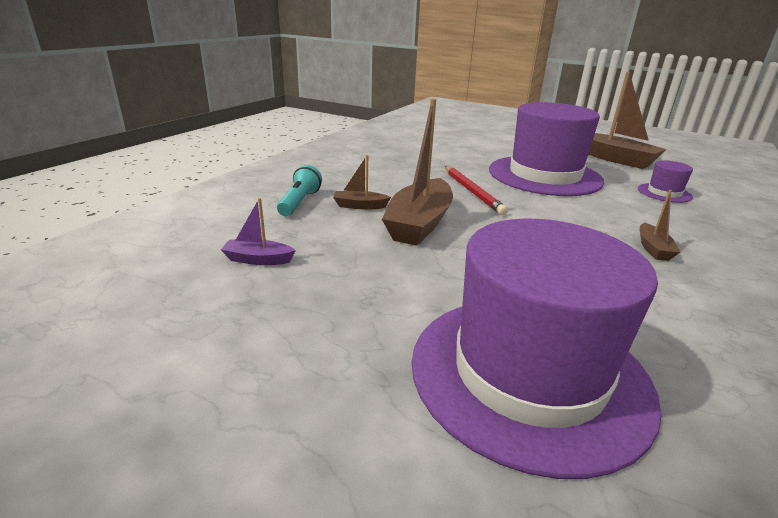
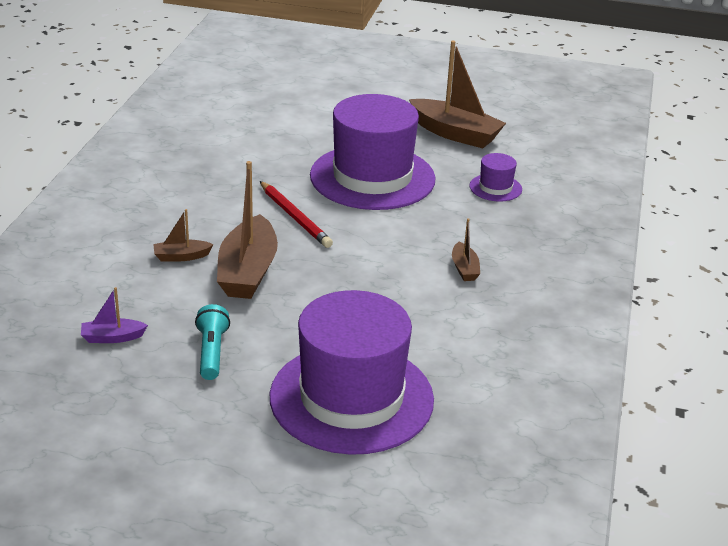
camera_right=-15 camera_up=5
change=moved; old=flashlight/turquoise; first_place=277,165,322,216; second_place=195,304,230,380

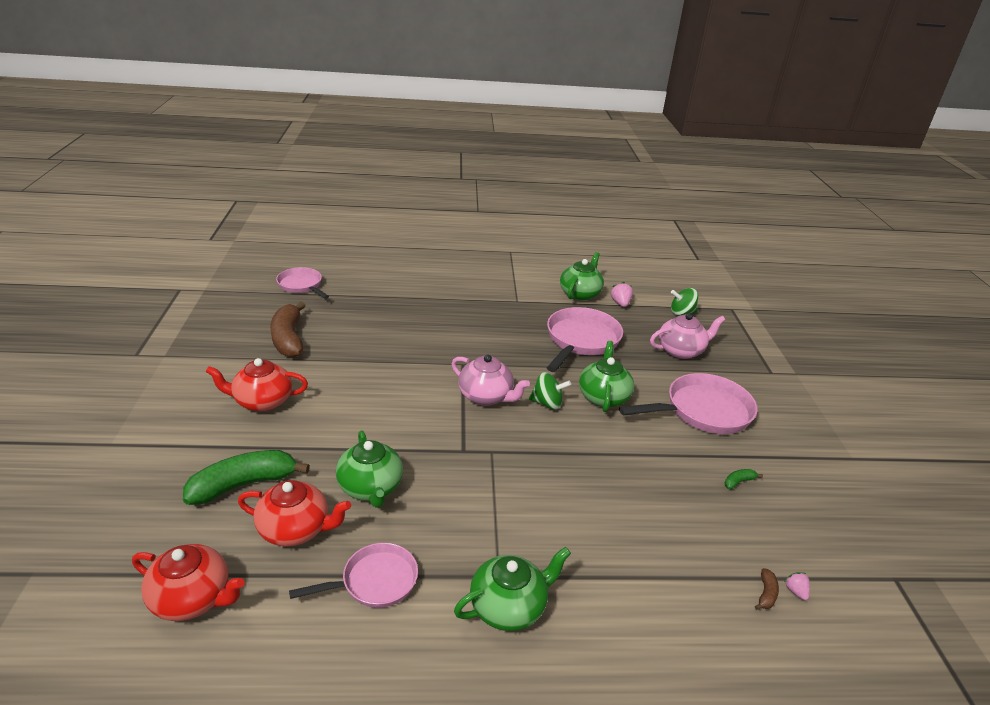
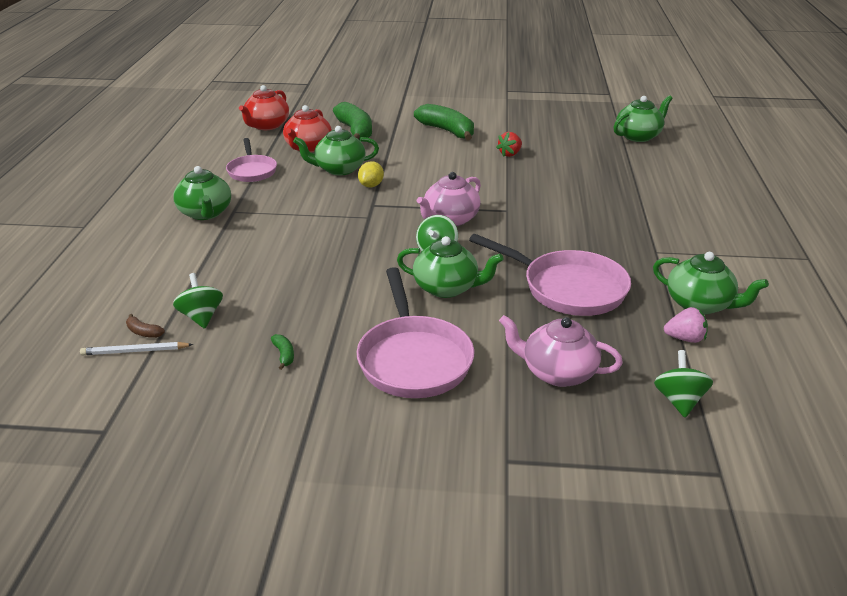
camera_right=100 camera_up=0
change=replaced; old=teapot/scarlet; new=banana fruit/emerald; first_place=205,358,308,412; second_place=414,104,474,140
change=removed; old=banana fruit/brown; first_place=270,302,306,357
change=replaced; old=frying pan/pink; new=teapot/emerald; first_place=276,267,329,299; second_place=614,95,673,142
change=turned; old=teapot/pink; first_place=650,313,725,359; second_place=499,315,623,387; degrees=120
change=replaced; old=berry/pink; new=pencil/white; first_place=784,572,810,600; second_place=80,342,193,355
change=added; new=spinning top/emerald; second_place=173,273,223,329
change=added; new=citrus fruit/golden; second_place=358,161,384,187
change=added; new=berry/scarlet; second_place=496,132,522,157

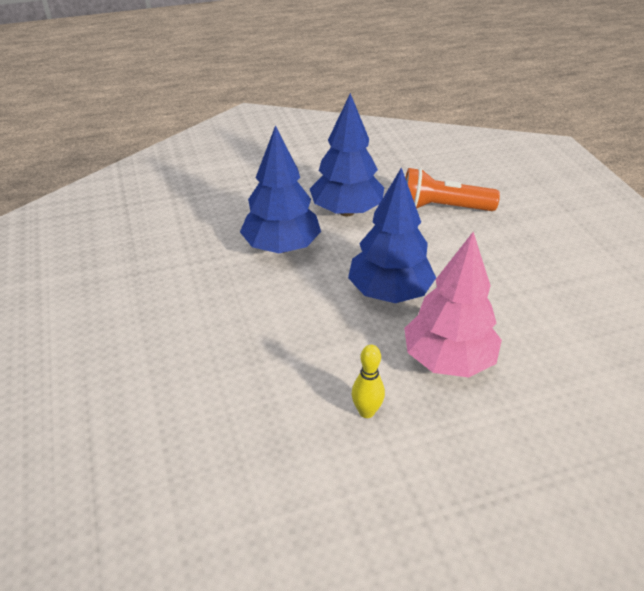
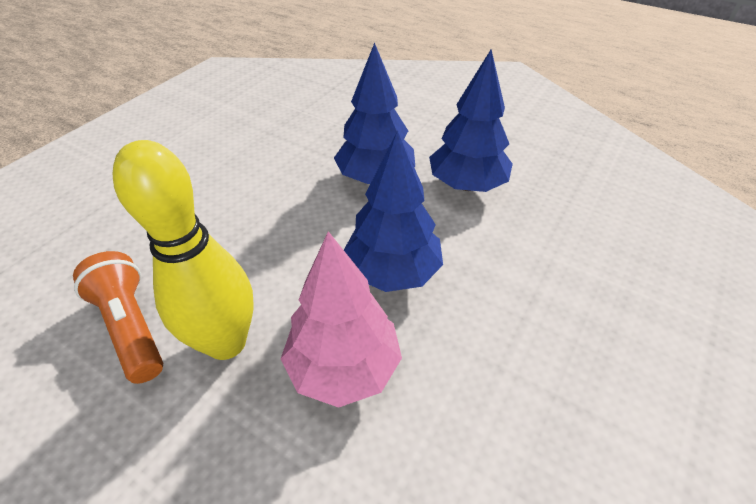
camera_right=50 camera_up=5
change=resized; old=tenpin/golden; first_place=352,345,385,418; second_place=113,140,253,360; factor=2.32
change=moved; old=flashlight/orange; first_place=405,168,500,211; second_place=73,251,163,384

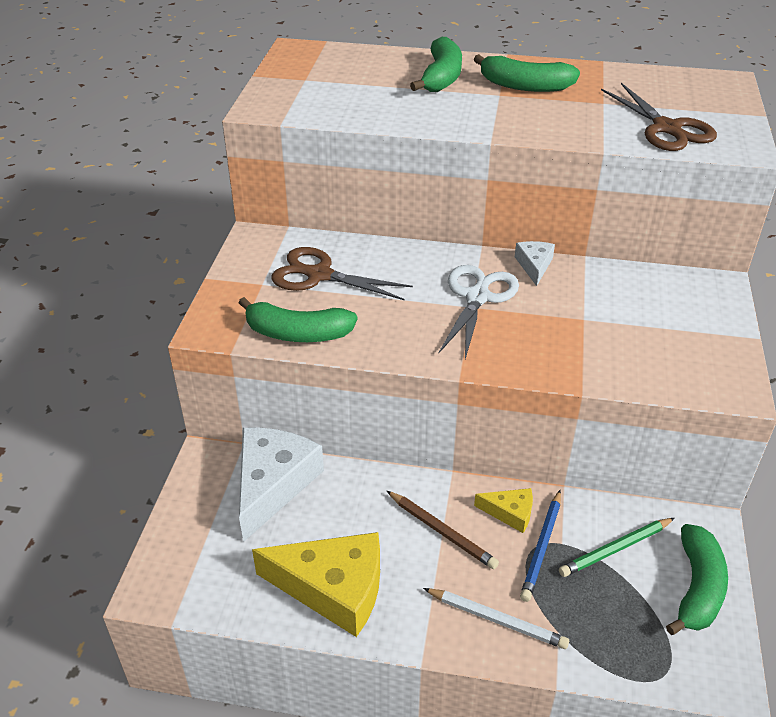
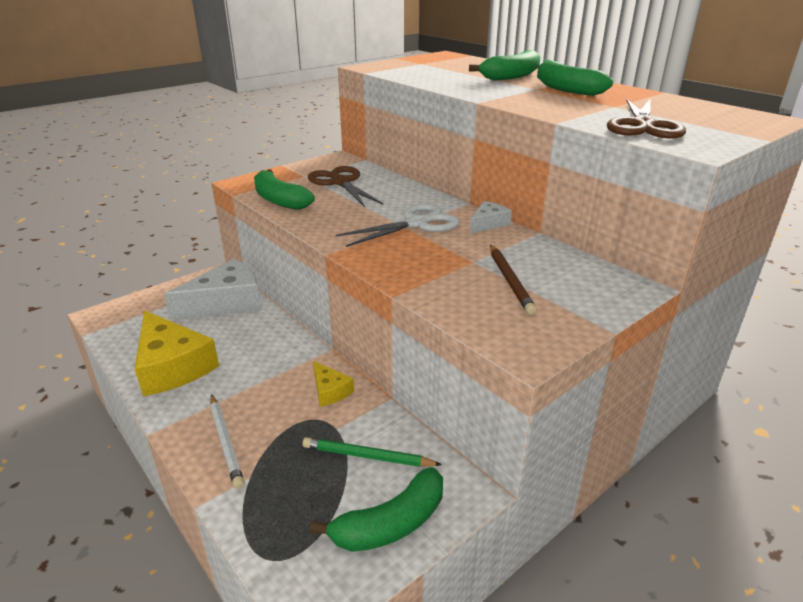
camera_right=40 camera_up=-10
change=moved; old=pencil/brown; first_place=387,491,499,569; second_place=490,245,537,315
change=removed; old=pencil/royal blue; first_place=520,490,561,602

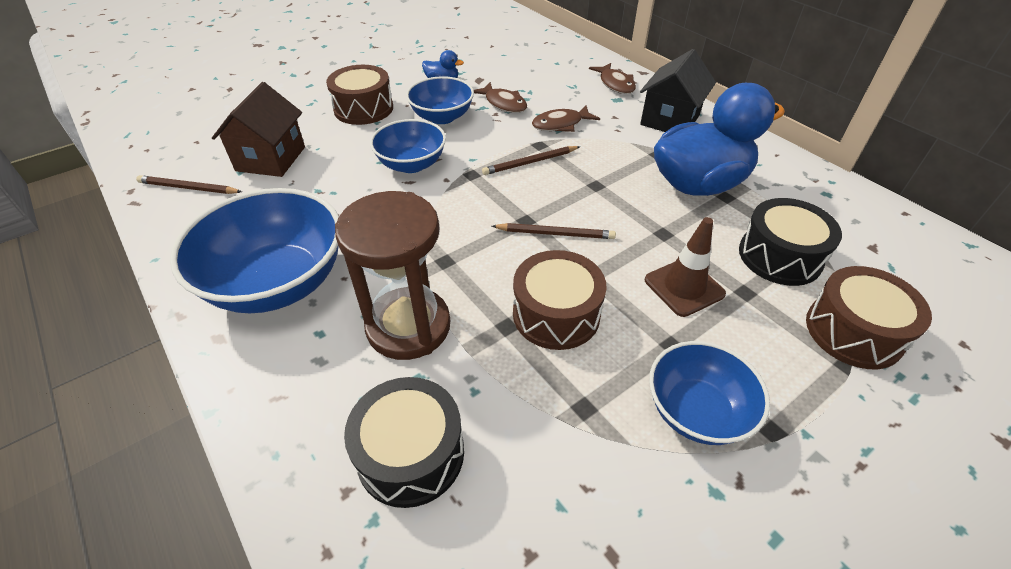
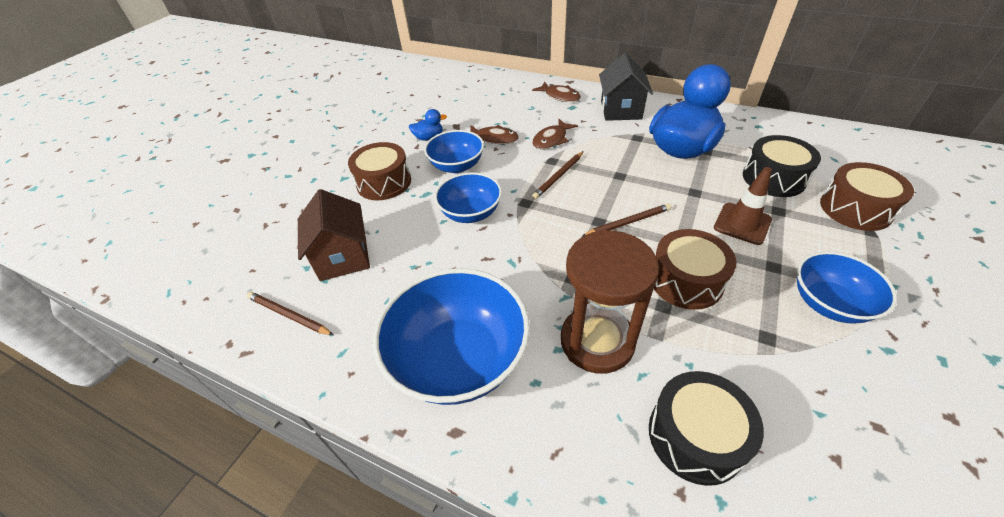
camera_right=-25 camera_up=0
change=turned; old=pencil/brown; first_place=136,175,242,194; second_place=247,292,333,335; degrees=45

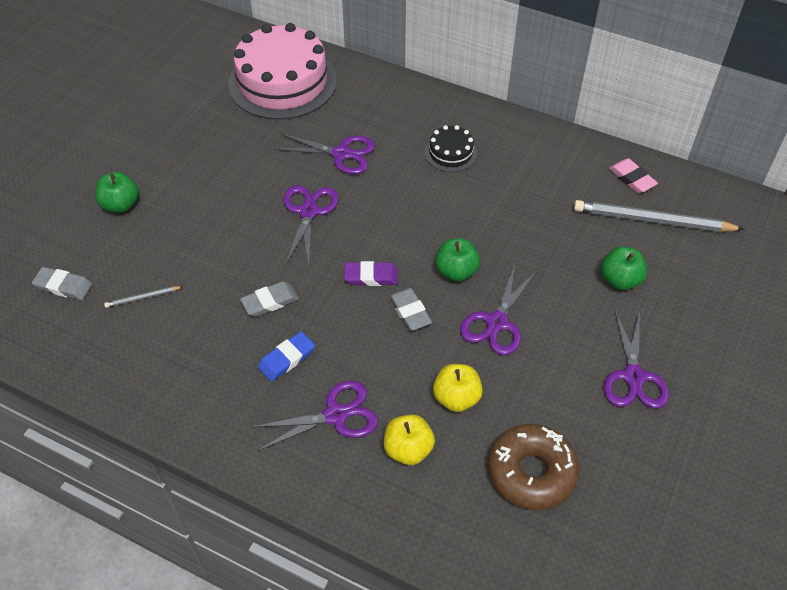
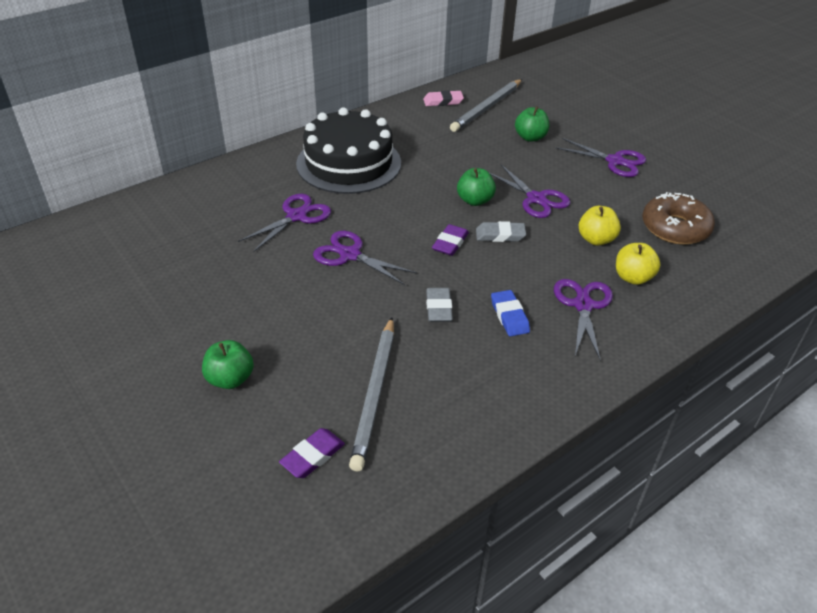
camera_right=-65 camera_up=-10
change=recoloured; old=pencil eraser/grey; new=pencil eraser/violet; first_place=32,267,92,300; second_place=279,428,345,478
change=resized; old=pencil/grey; first_place=104,286,183,308; second_place=349,317,394,471; factor=2.27
change=removed; old=layer cake/pink; first_place=229,23,337,120
change=resized; old=layer cake/jet-black; first_place=425,125,477,172; second_place=296,107,401,194; factor=2.21

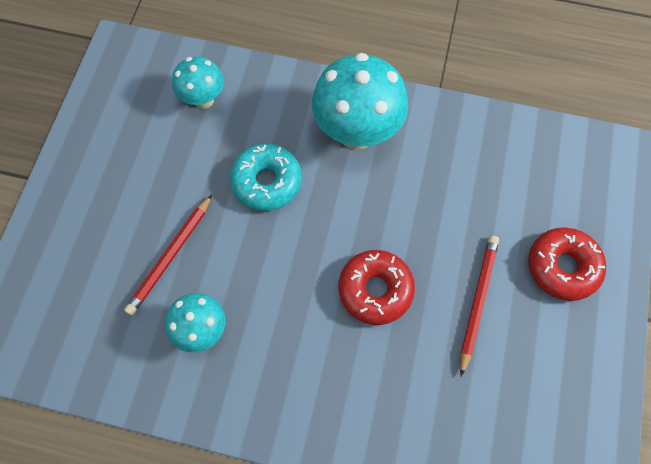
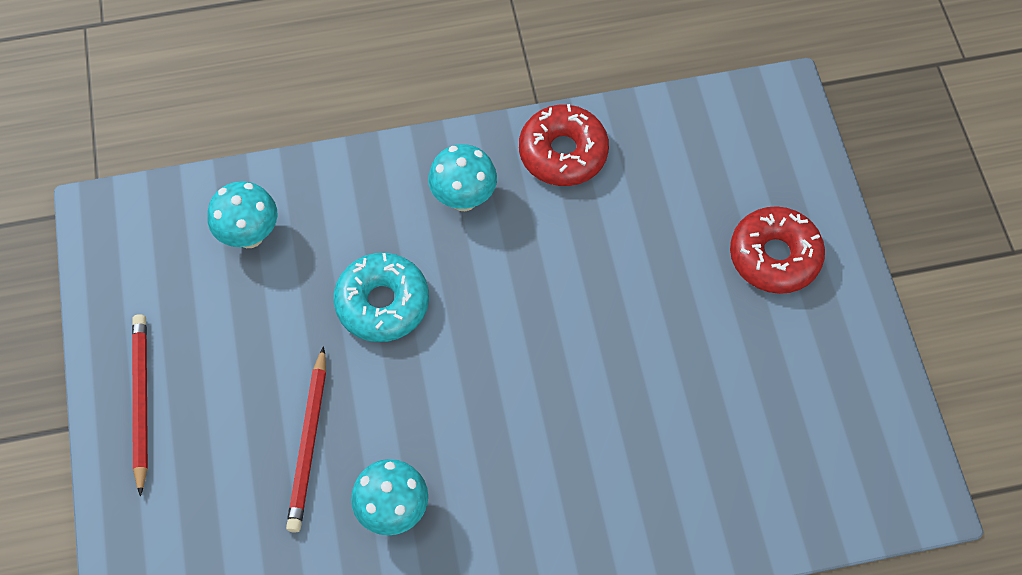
camera_right=-25 camera_up=-5
change=resized; old=fungus/turquoise; first_place=312,53,408,150; second_place=428,144,497,211; factor=0.57
change=moved; old=glazed donut/scarlet; first_place=338,250,415,325; second_place=519,104,609,186
change=moved; old=pencil/scarlet; first_place=460,235,499,376; second_place=132,314,148,496

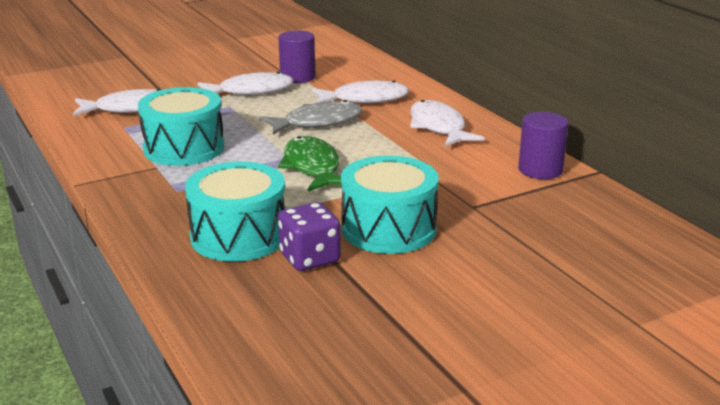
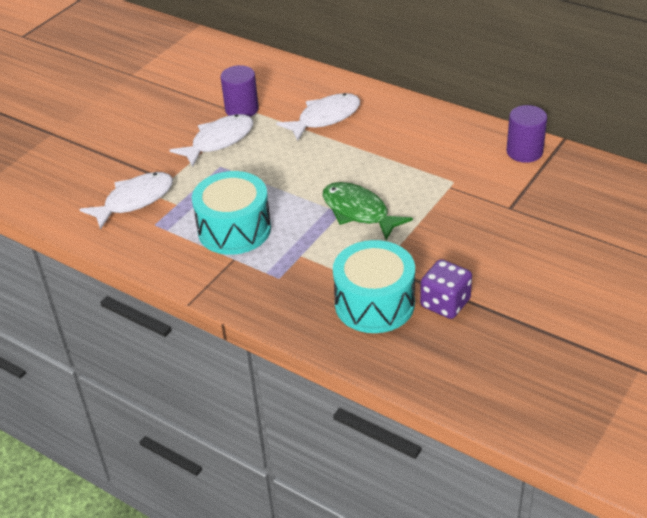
camera_right=-25 camera_up=15
change=removed; old=toy fish/grey; first_place=259,100,363,135
change=removed; old=toy drum/turquoise; first_place=341,155,439,254
change=removed; old=toy fish/white; first_place=410,100,485,147

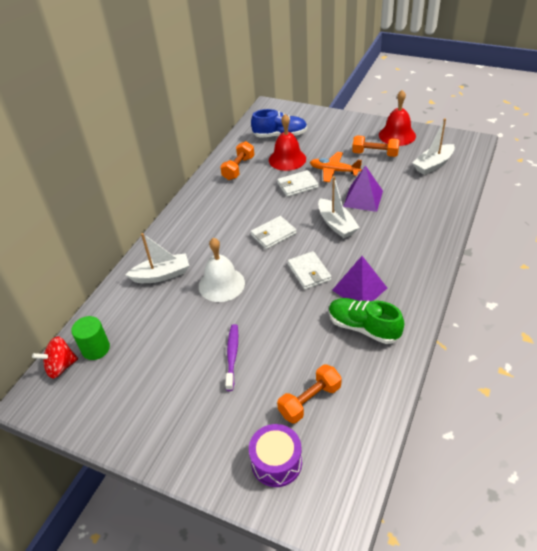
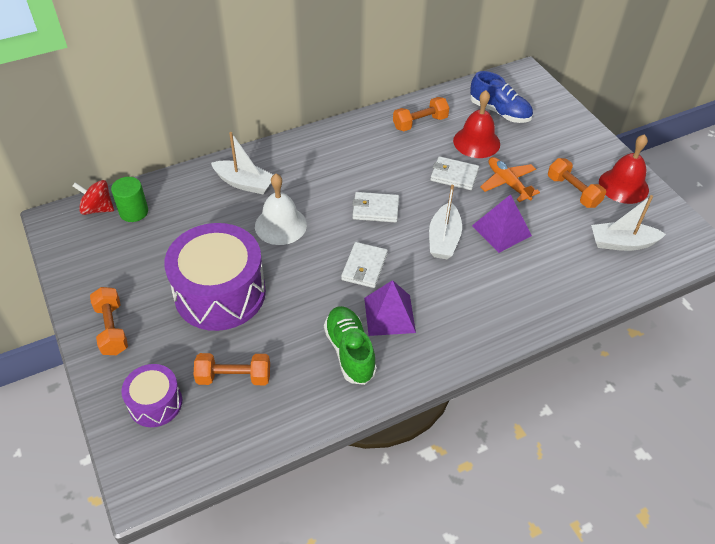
camera_right=35 camera_up=5
change=replaced; old=dental brush/violet; new=toy drum/violet; first_place=225,324,238,391; second_place=164,223,266,331
change=added; new=free weight/orange; second_place=90,287,128,355

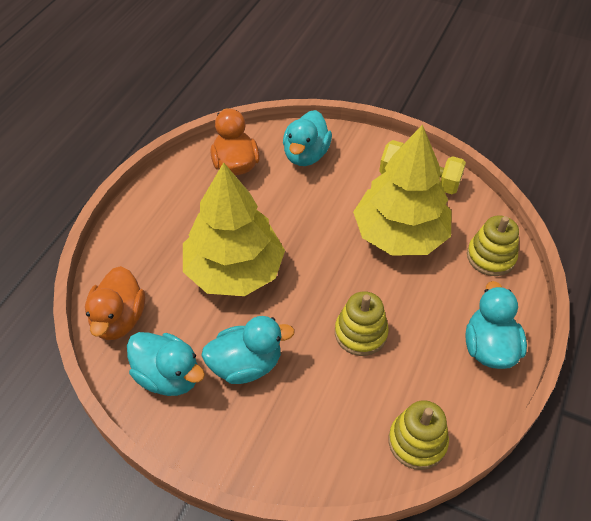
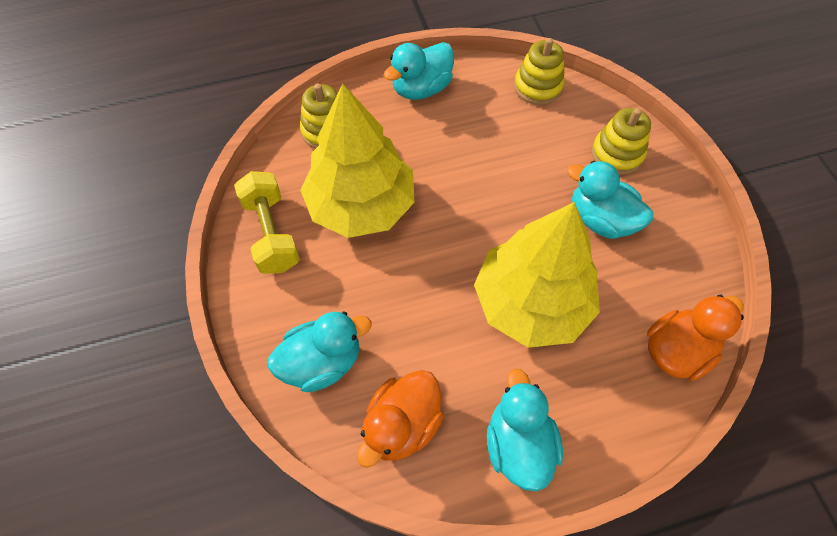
camera_right=-130 camera_up=10
change=moved; old=rubber duck/turquoise; first_place=127,332,205,396; second_place=487,369,563,492
change=moved; old=stacking toy/golden; first_place=335,291,389,356; second_place=592,108,651,175

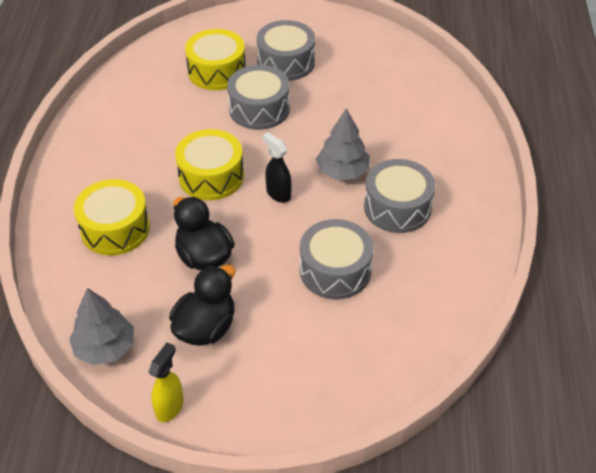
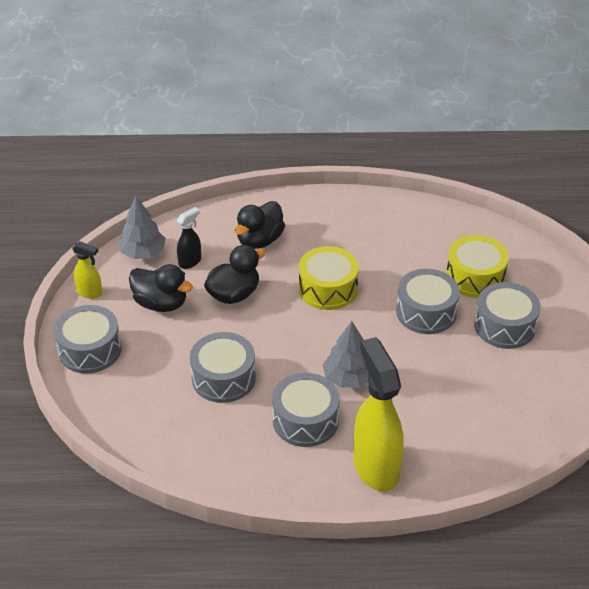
camera_right=85 camera_up=-5
change=replaced; old=toy drum/golden; new=rubber duck/jet-black; first_place=74,179,150,256; second_place=235,201,285,249
change=moved; old=spray cleaner/jet-black; first_place=262,132,292,203; second_place=177,207,201,269
change=added; new=toy drum/grey; second_place=54,305,122,374
change=added; new=spray cleaner/golden; second_place=353,337,404,492

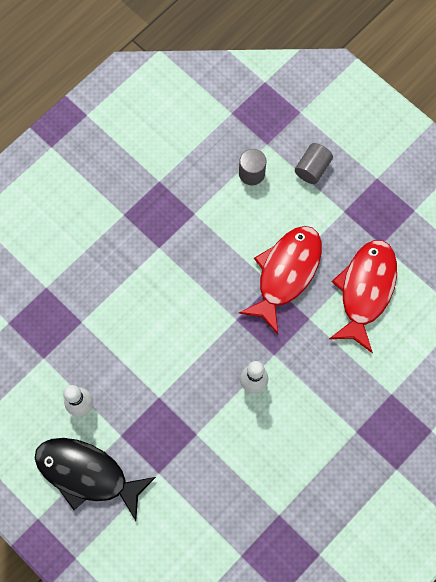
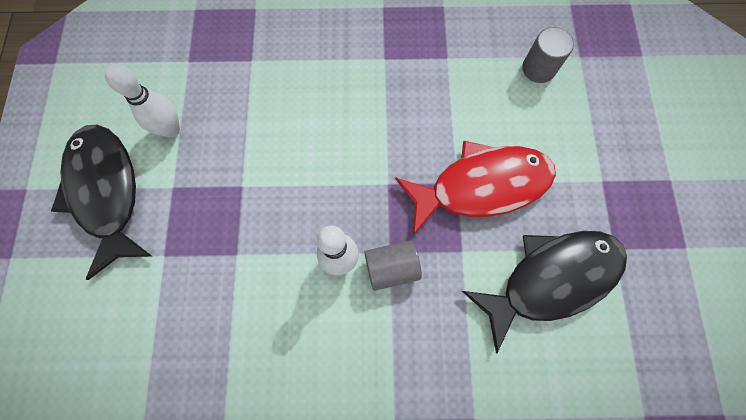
camera_right=45 camera_up=0
change=moved; old=cylinder/grey; first_place=295,143,333,184; second_place=364,240,422,291
change=recoloured; old=toy fish/scarlet; new=toy fish/jet-black; first_place=329,240,397,353; second_place=462,231,627,353

